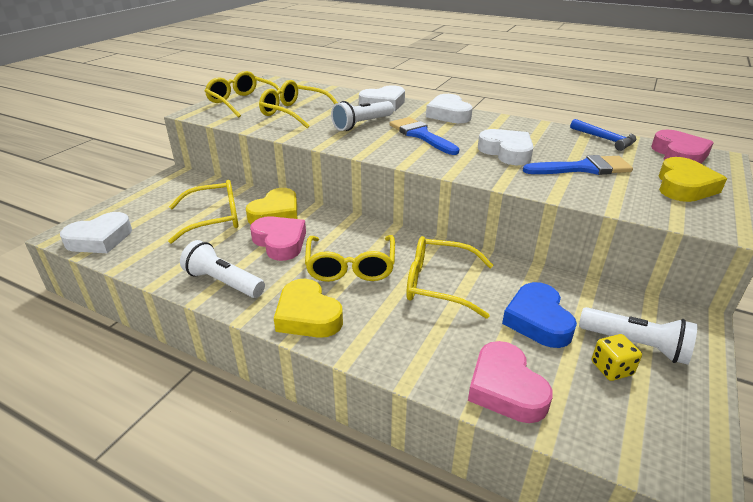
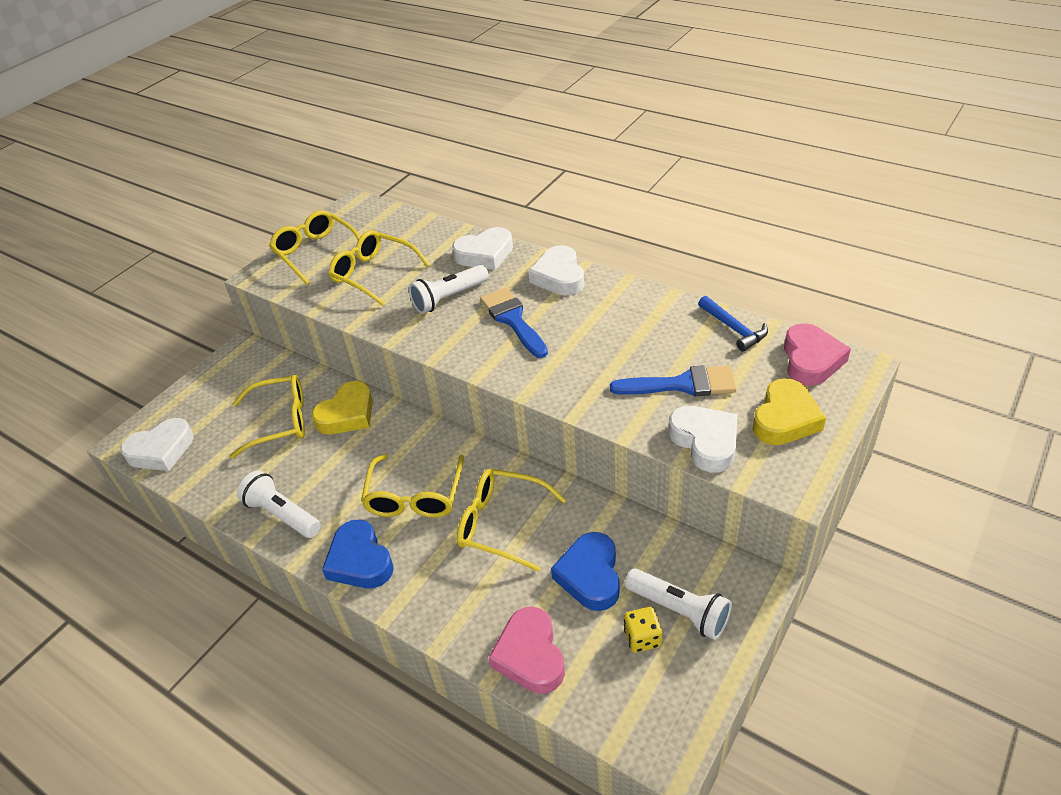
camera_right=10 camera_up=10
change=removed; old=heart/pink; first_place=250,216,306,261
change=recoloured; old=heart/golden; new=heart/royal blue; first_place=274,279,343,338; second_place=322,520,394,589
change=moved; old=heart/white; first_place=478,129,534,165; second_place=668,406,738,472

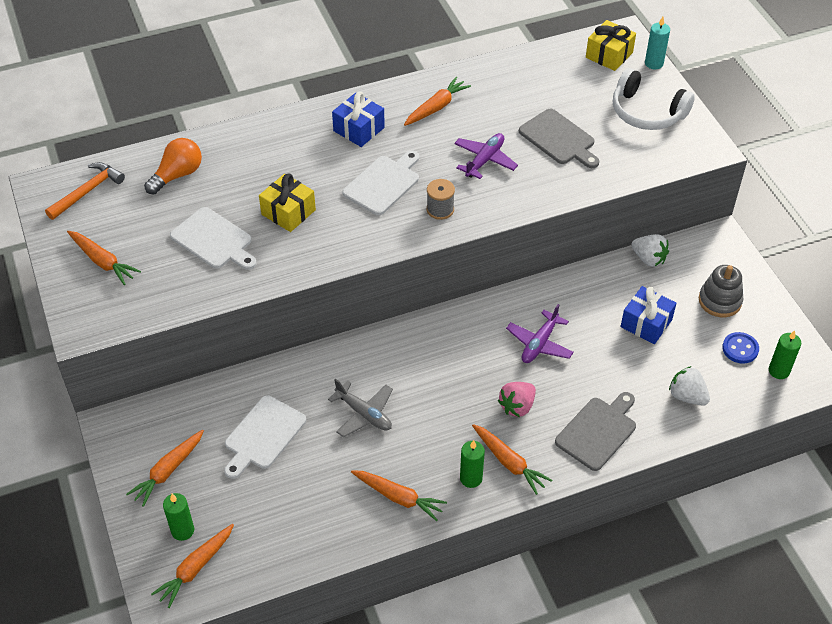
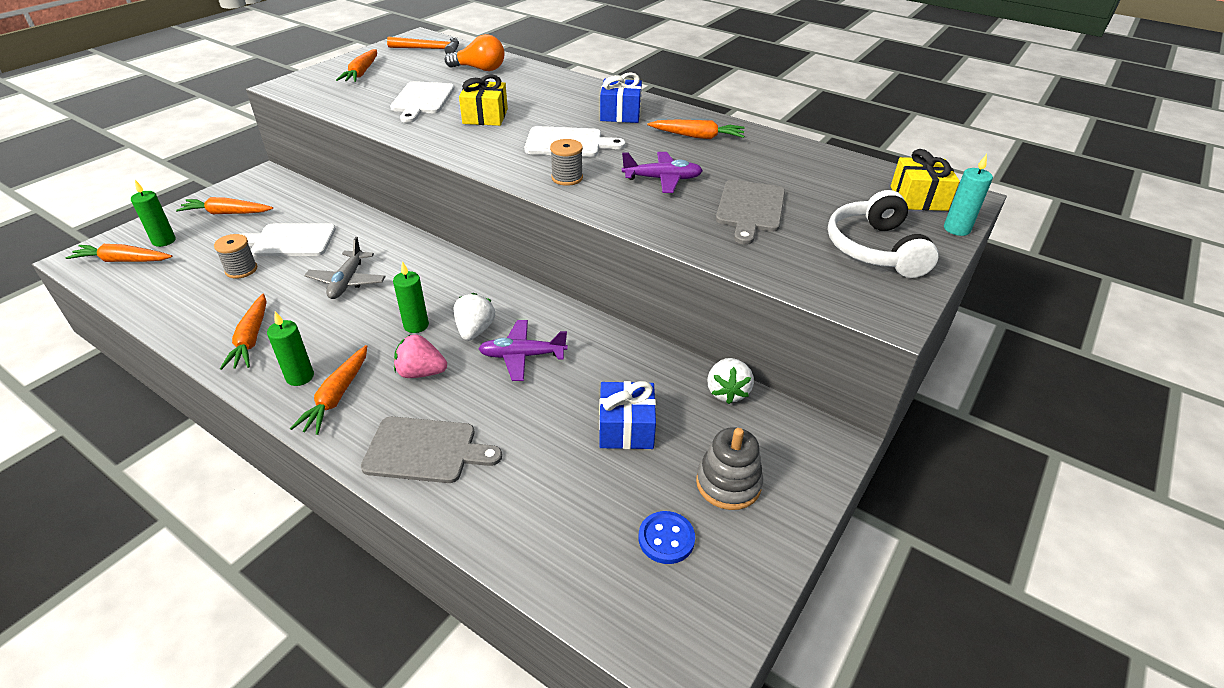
camera_right=55 camera_up=-10
change=moved; old=berry/white; first_place=669,366,710,406; second_place=454,293,495,341
change=moved; old=wax candle/emerald; first_place=769,330,801,379; second_place=393,261,429,333
change=added; new=reel of thread/grey; second_place=214,234,257,279

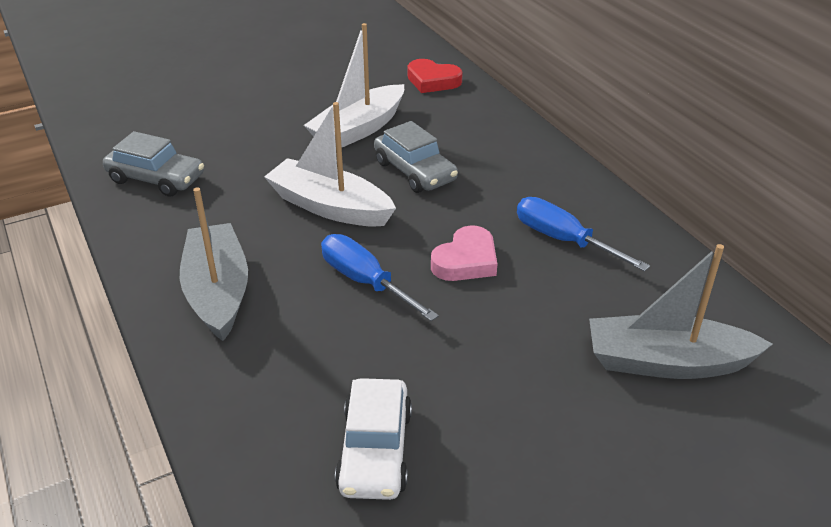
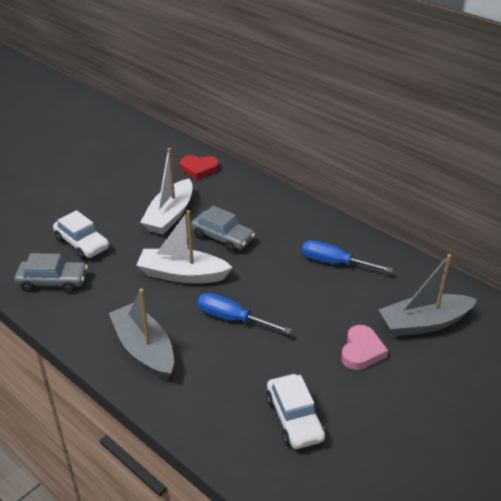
camera_right=-20 camera_up=0
change=moved; old=heart/pink; first_place=431,225,497,281; second_place=341,325,388,370
change=added; new=automobile/white; second_place=53,210,109,260

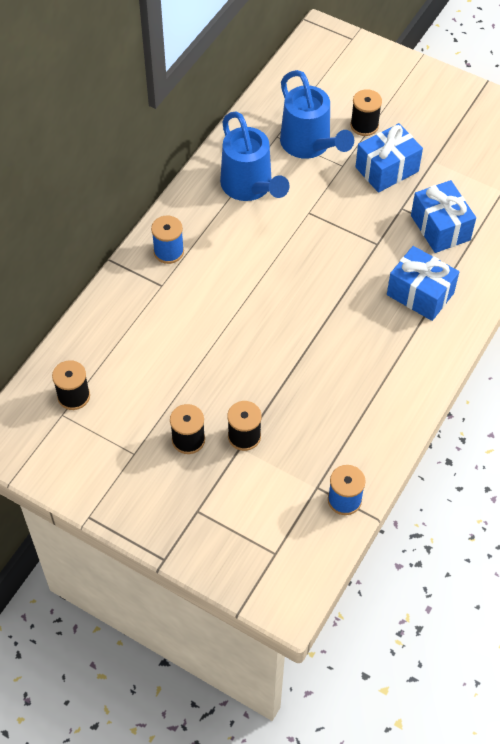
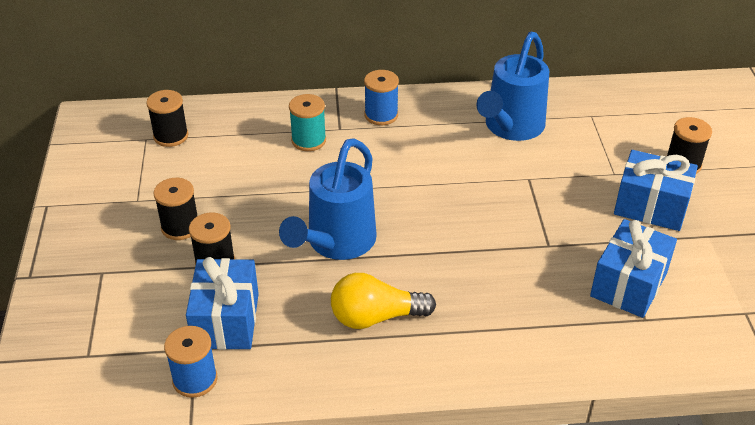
camera_right=55 camera_up=-15
change=moved; old=watering pot/royal blue; first_place=280,70,354,159; second_place=279,138,377,260
change=moved; old=wrapped gift/royal blue; first_place=387,246,459,321; second_place=186,257,259,350
change=added; new=reel of thread/turquoise; second_place=289,94,326,151
change=added; new=bulb/golden; second_place=331,273,436,329

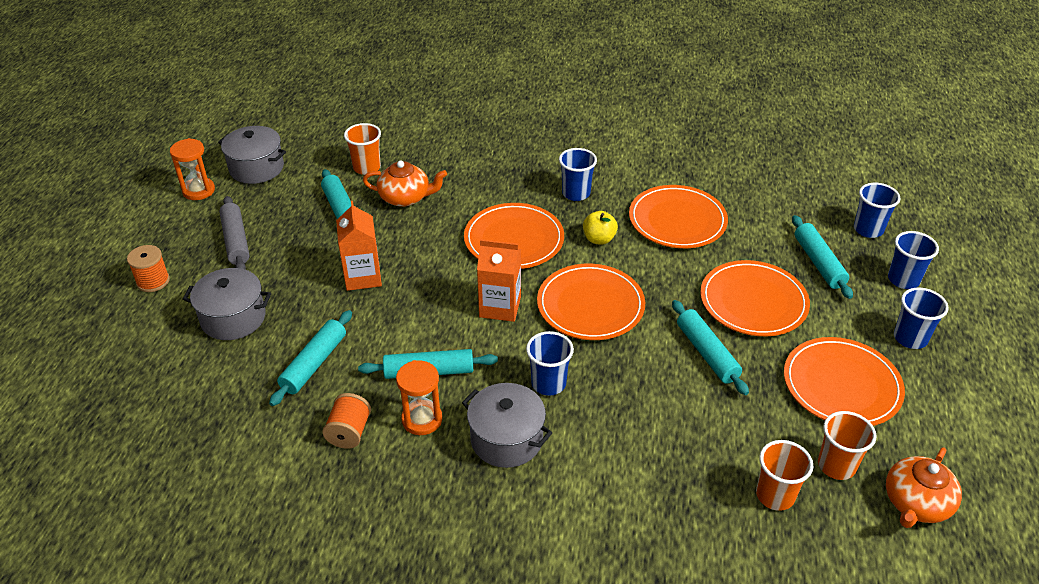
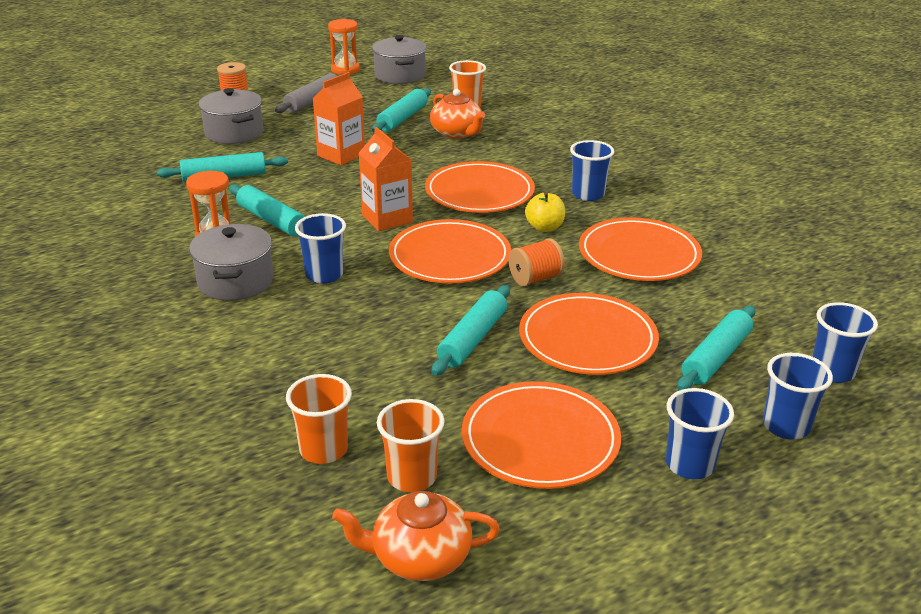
camera_right=50 camera_up=-10
change=moved; old=reel of thread/orange; first_place=322,393,371,449; second_place=509,238,565,286

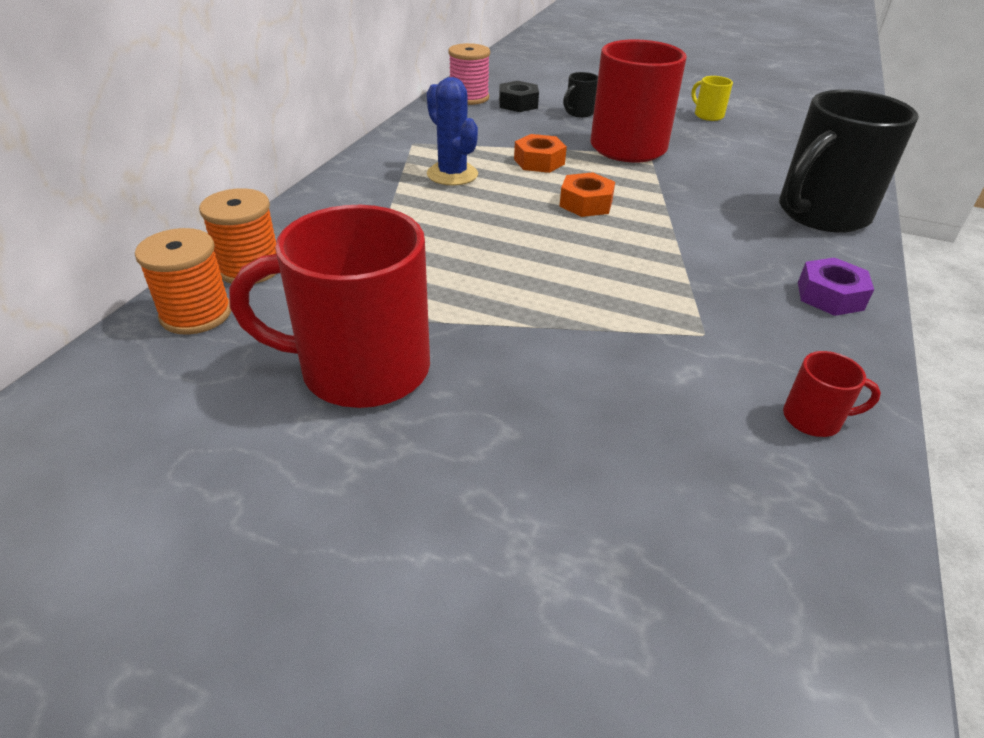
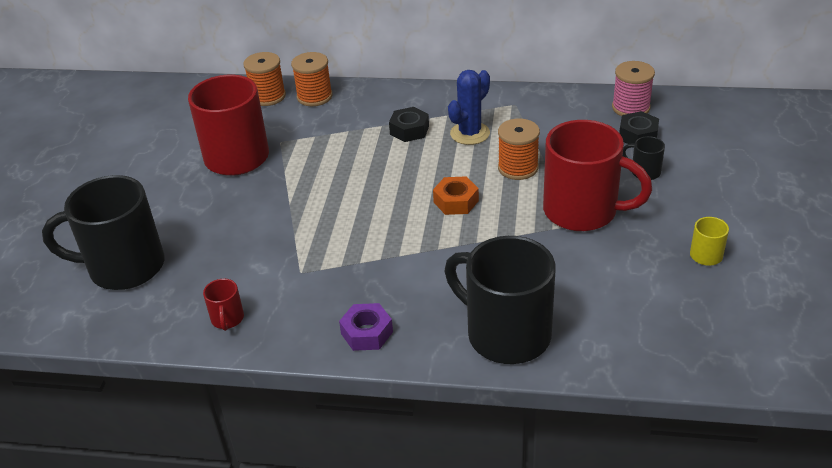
camera_right=80 camera_up=0
change=replaced; old=hex nut/orange; new=reel of thread/orange; first_place=514,134,567,173; second_place=498,119,540,180
change=added; new=coffee mug/jet-black; second_place=42,175,164,290
change=added; new=hex nut/jet-black; second_place=389,107,429,142

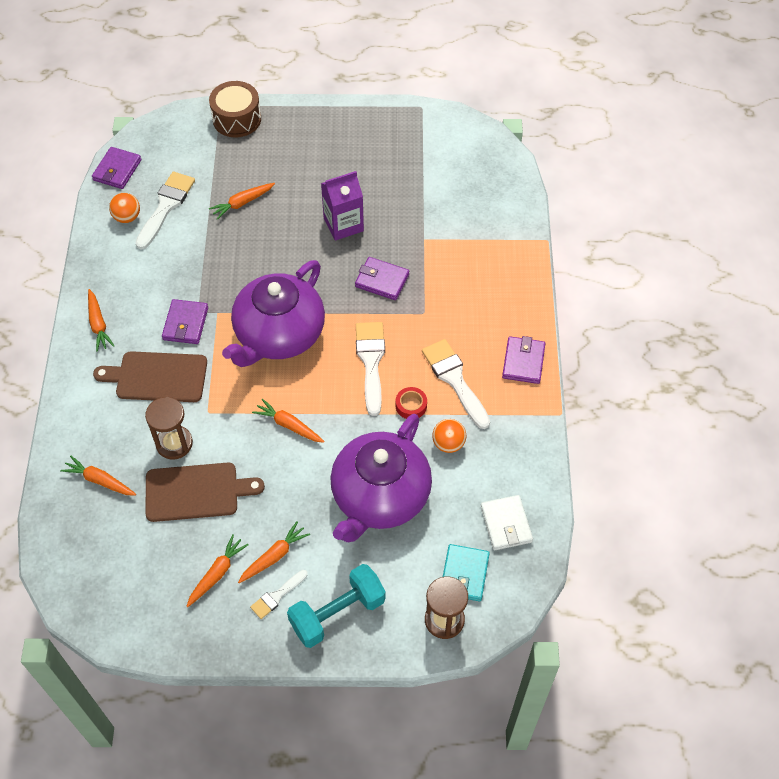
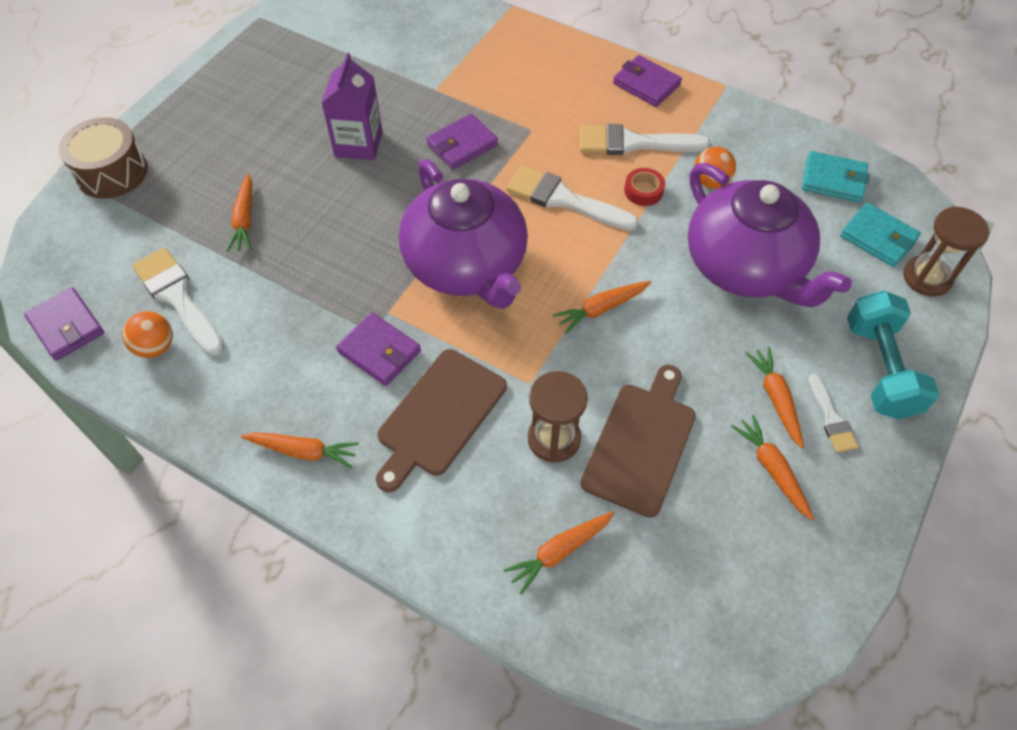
camera_right=-60 camera_up=0
change=recoloured; old=billfold/white; new=billfold/turquoise; first_place=480,495,533,550; second_place=802,151,870,203

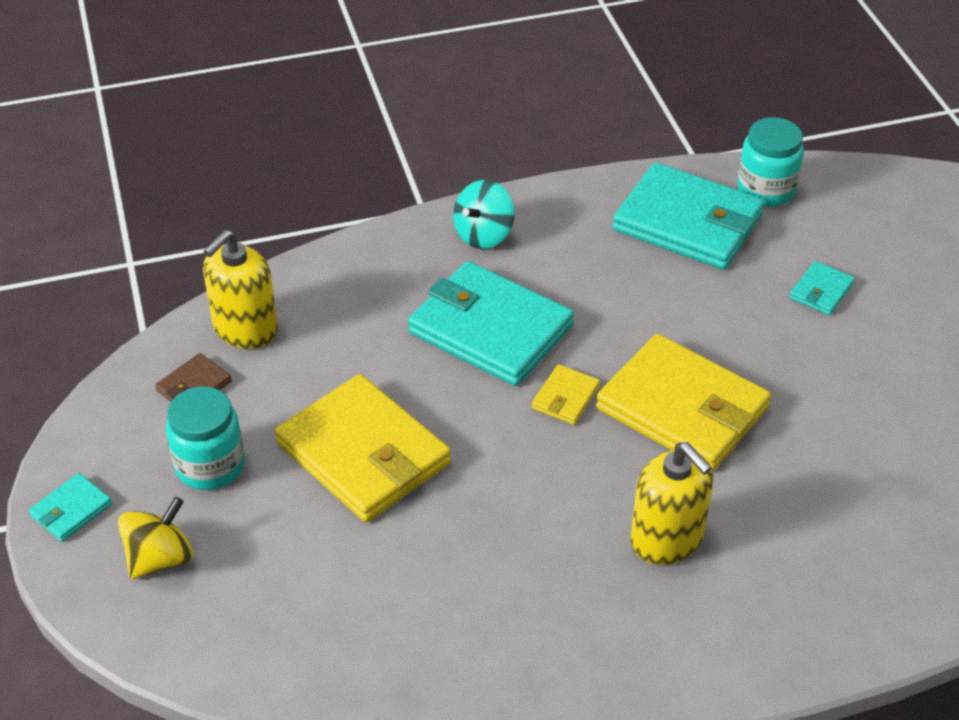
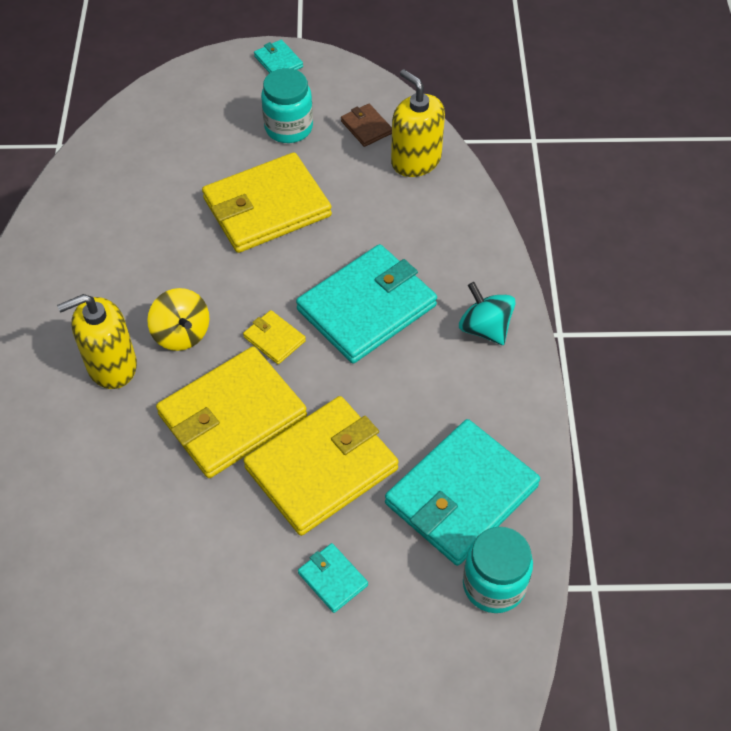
camera_right=105 camera_up=10
change=moved; old=spinning top/golden; first_place=118,497,193,579; second_place=147,288,209,351
change=added; new=billfold/golden; second_place=243,396,399,536

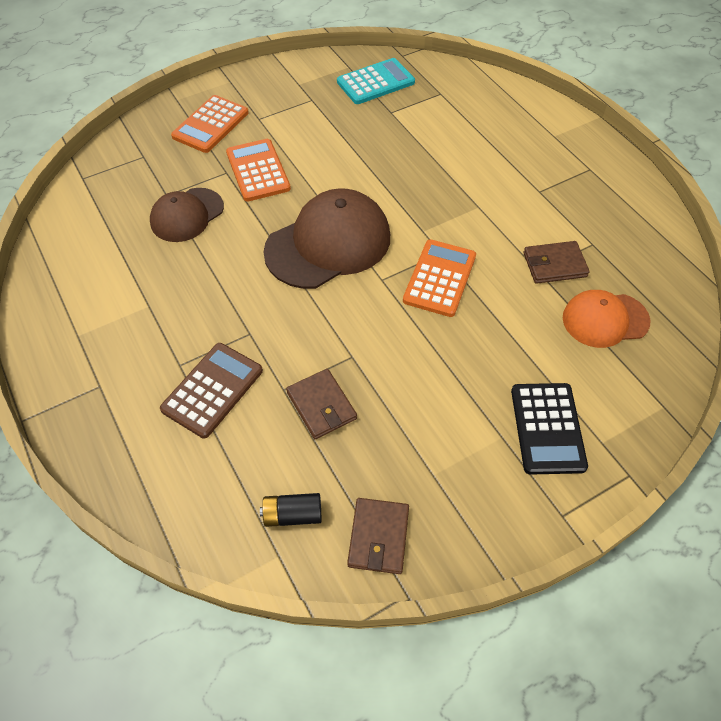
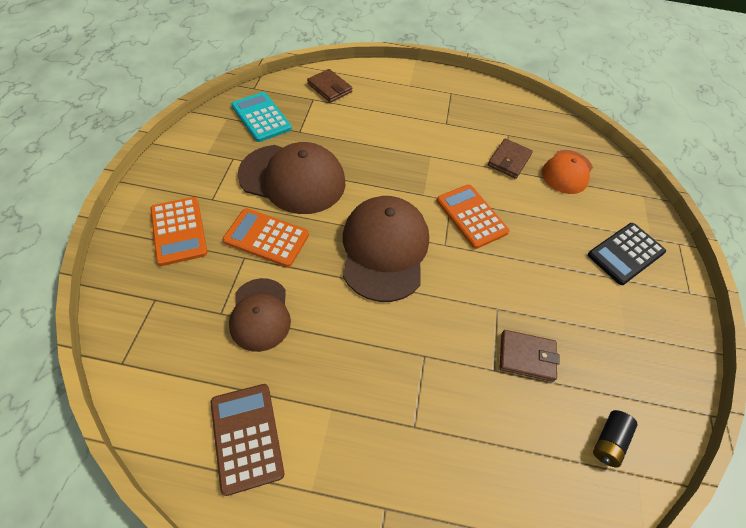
camera_right=-55 camera_up=0
change=moved; old=adding machine/brown; first_place=160,343,263,438; second_place=211,384,284,496
change=turned; old=adding machine/turquoise; first_place=337,58,415,104; second_place=231,92,292,142; degrees=-45
change=moved; old=billfold/brown; first_place=347,498,409,574; second_place=307,69,352,103
change=turned; old=adding machine/jet-black; first_place=511,383,588,475; second_place=588,223,666,285; degrees=105
change=added; new=peaked cap/brown; second_place=238,142,345,214

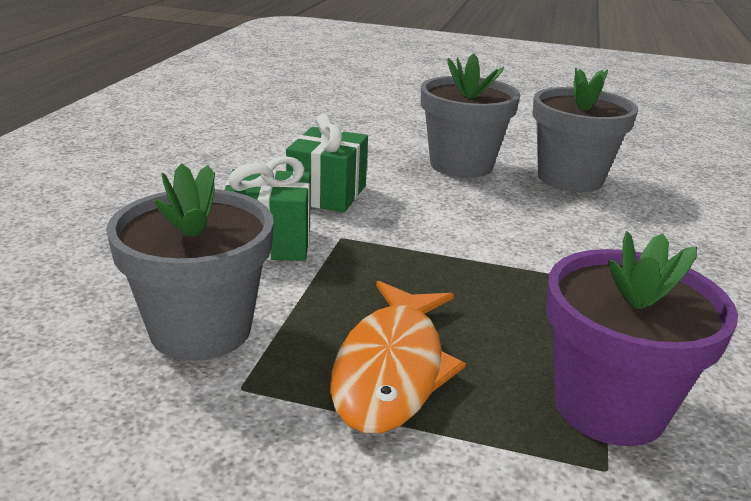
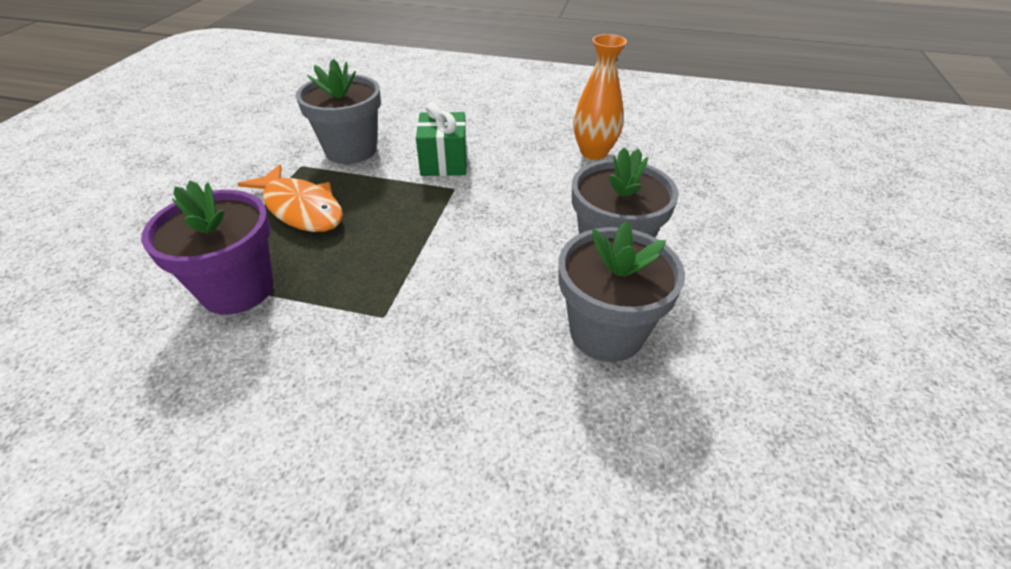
camera_right=90 camera_up=15
change=removed; old=wrapped gift/emerald; first_place=286,114,368,212
change=turned; old=toy fish/orange; first_place=330,281,466,433; second_place=238,164,343,232; degrees=-150
change=added; new=vase/orange; second_place=573,34,627,160

